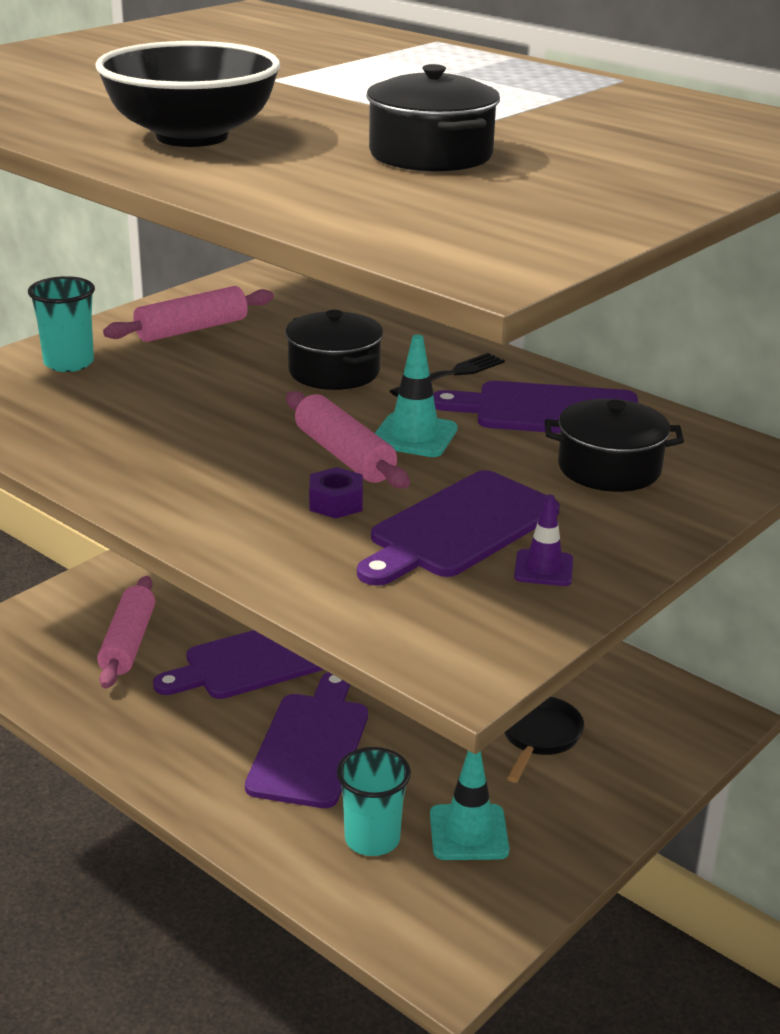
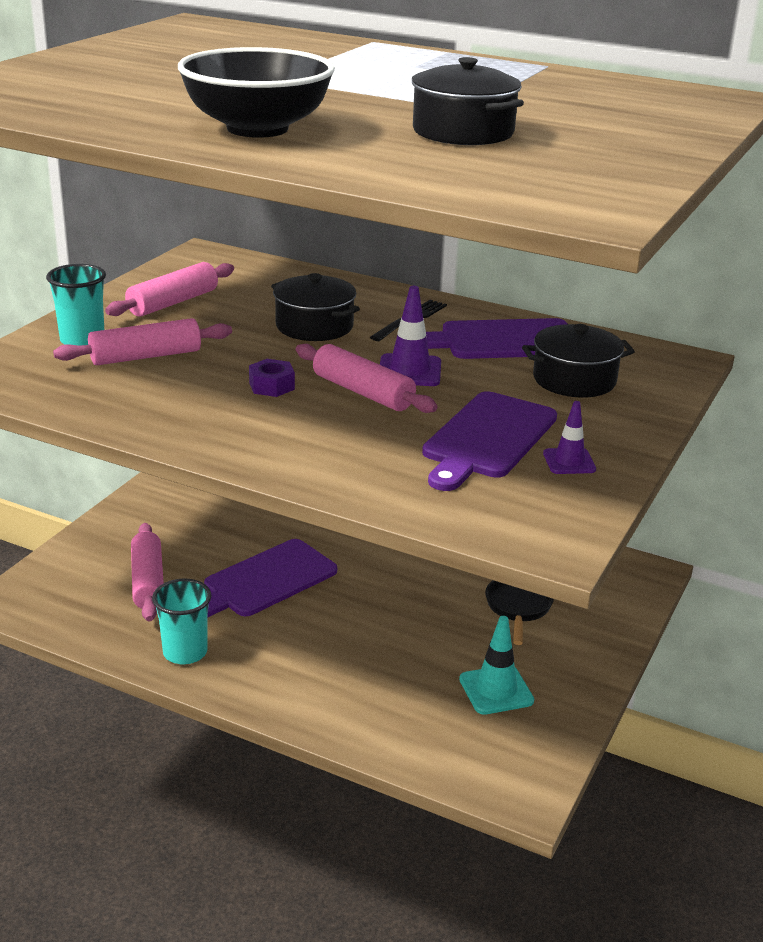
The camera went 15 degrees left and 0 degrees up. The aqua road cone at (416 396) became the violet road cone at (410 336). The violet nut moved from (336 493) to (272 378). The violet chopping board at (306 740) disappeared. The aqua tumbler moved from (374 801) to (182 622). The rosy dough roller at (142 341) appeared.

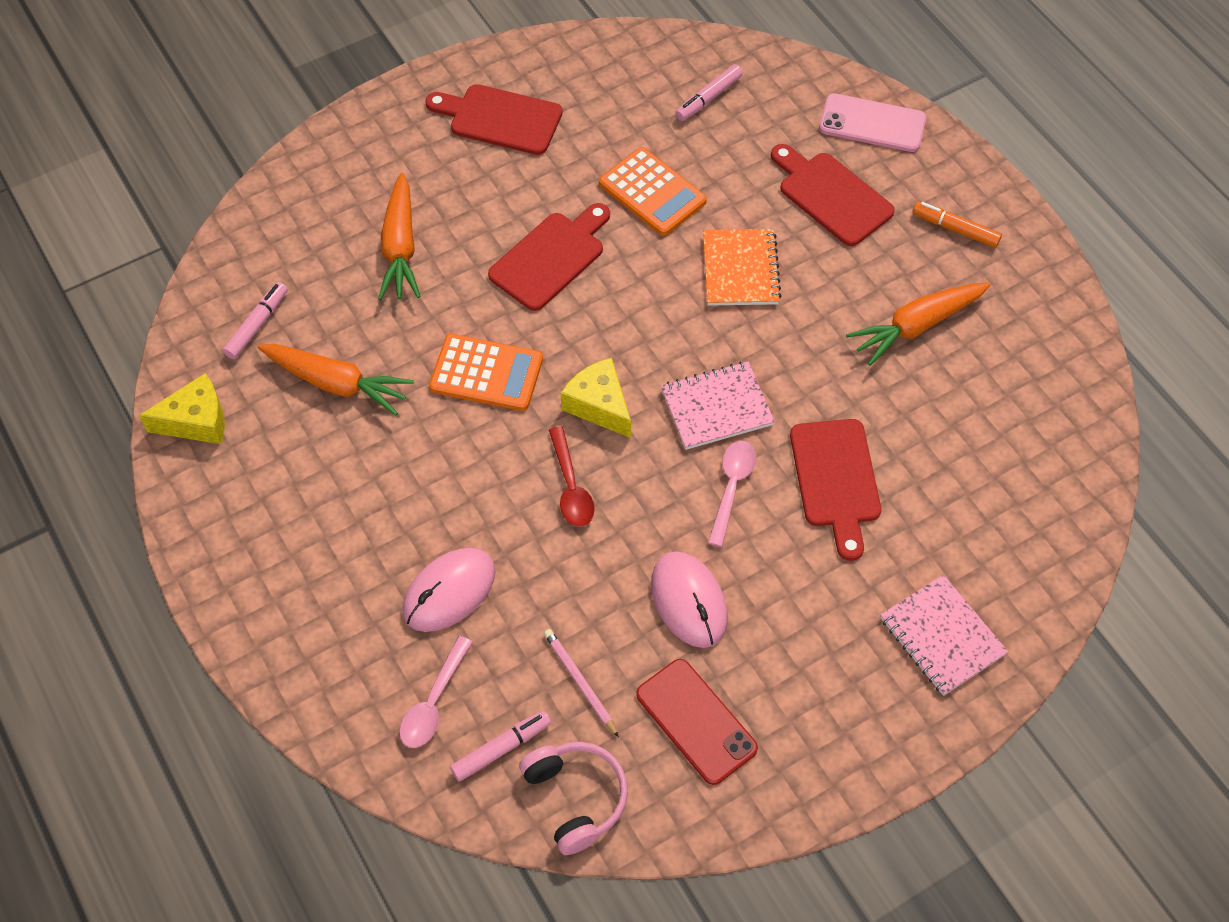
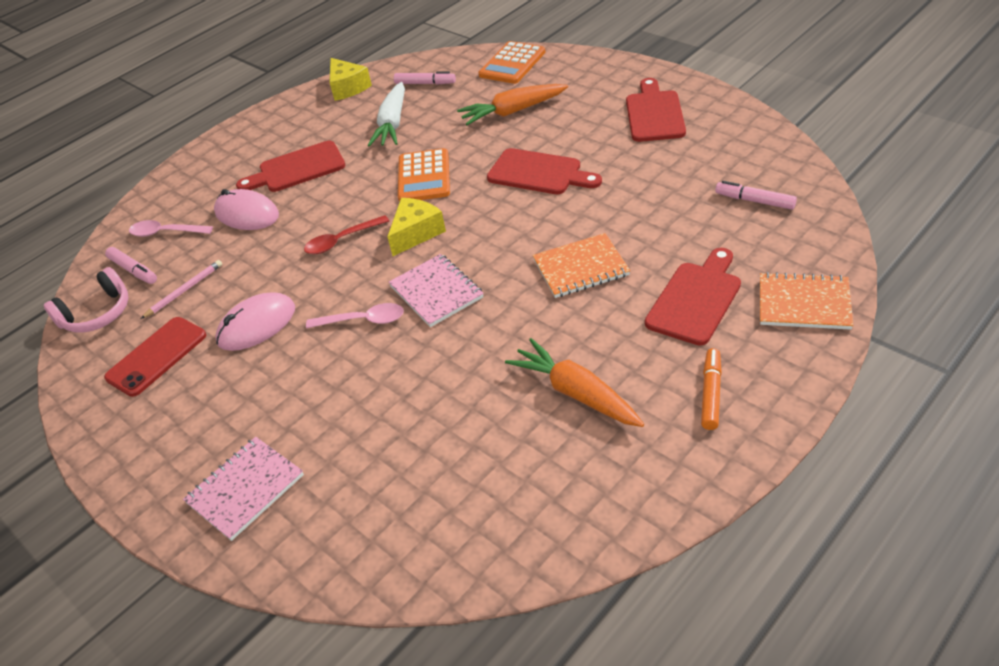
The camera went 80 degrees right and 15 degrees down. The rosy mobile phone at (872 122) was replaced by the orange exercise book at (806 301). The orange calculator moved from (653 191) to (511 62). The orange root vegetable at (336 379) became the pure white root vegetable at (386 114). The scarlet chopping board moved from (835 490) to (290 166).

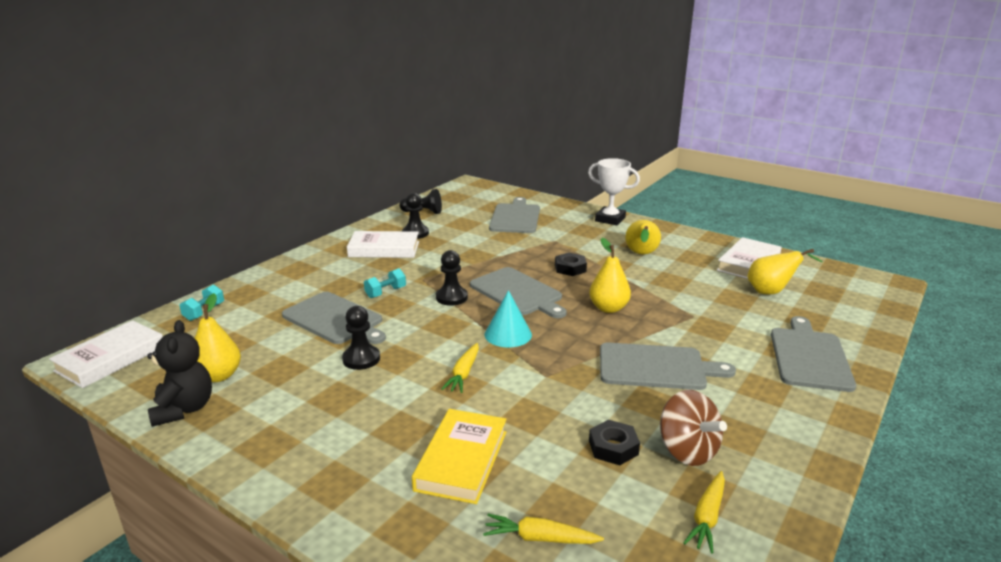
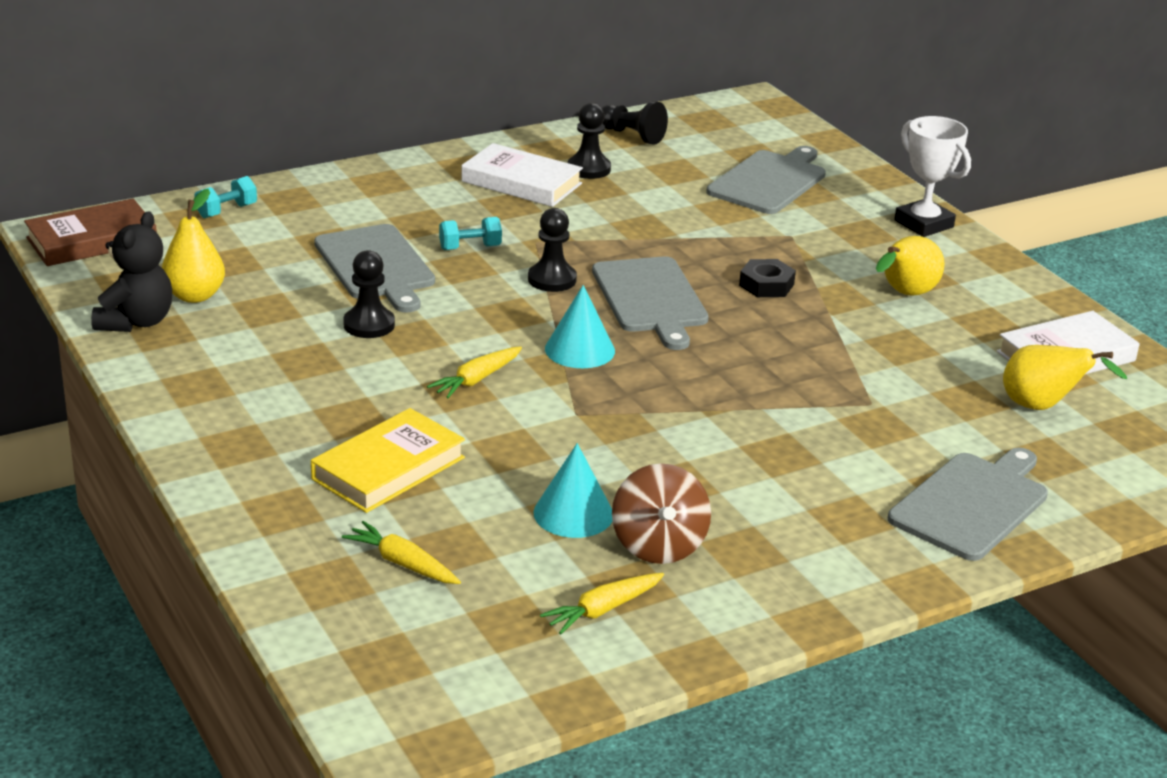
The camera went 25 degrees right and 5 degrees up. The golden toy pear at (610 275) disappeared. The pure white hardback at (106 354) became the dark brown hardback at (90 232). The grey chopping board at (668 366) disappeared. The ebony nut at (614 442) was replaced by the aqua cone shape at (573 490).

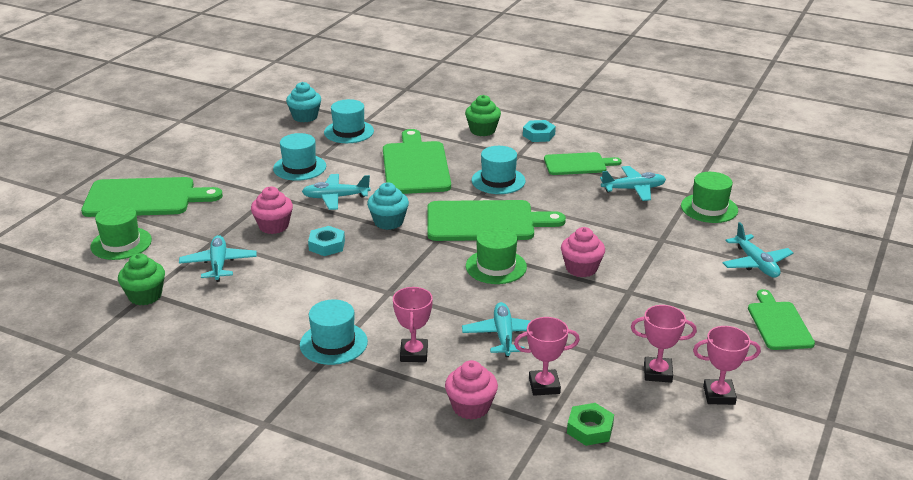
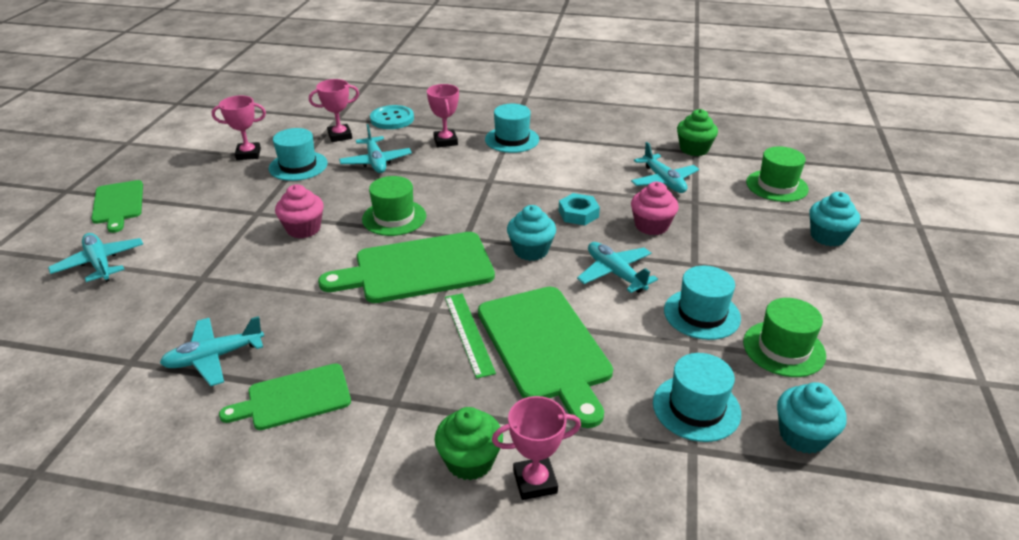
The camera went 165 degrees right and 5 degrees up. The aqua nut at (539 131) disappeared. The aqua top hat moved from (498 170) to (298 154). The leaf-green top hat moved from (709 197) to (784 337). The aqua toy plane at (336 192) turned 105 degrees counterclockwise. The leaf-green chopping board at (152 197) was replaced by the aqua cupcake at (834 219). The rosy prize cup moved from (727 365) to (536 448). The rosy cupcake at (471 390) was replaced by the aqua button at (392 117). The leaf-green nut at (590 424) disappeared. The leaf-green measuring stick at (470 336) appeared.

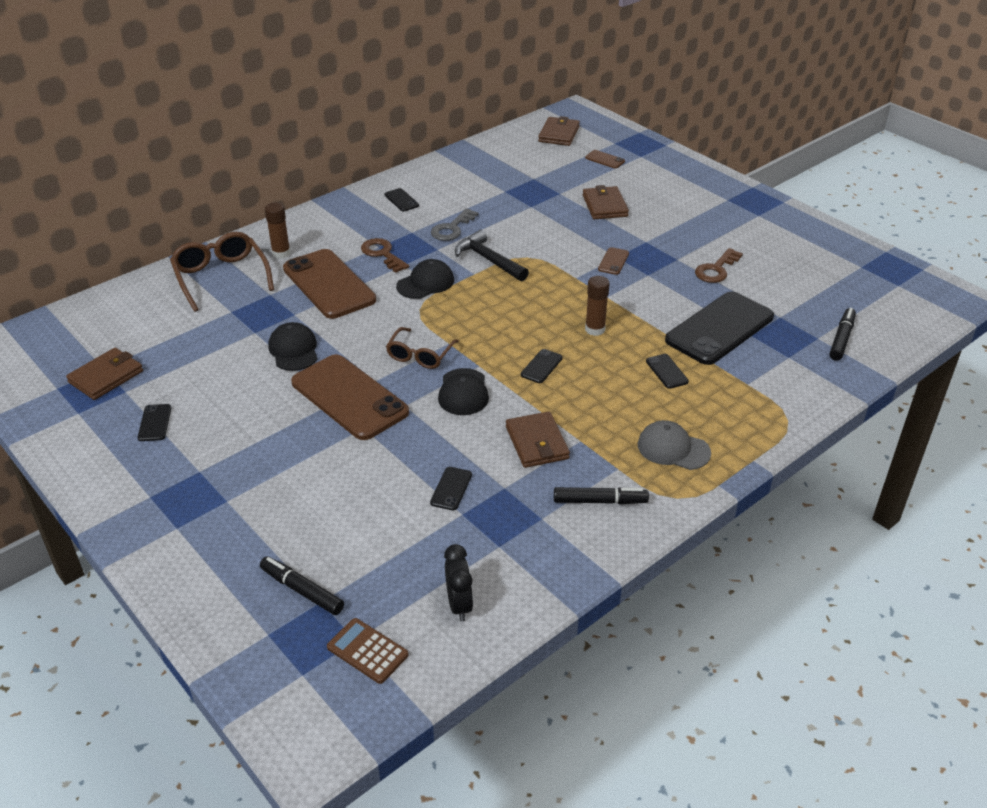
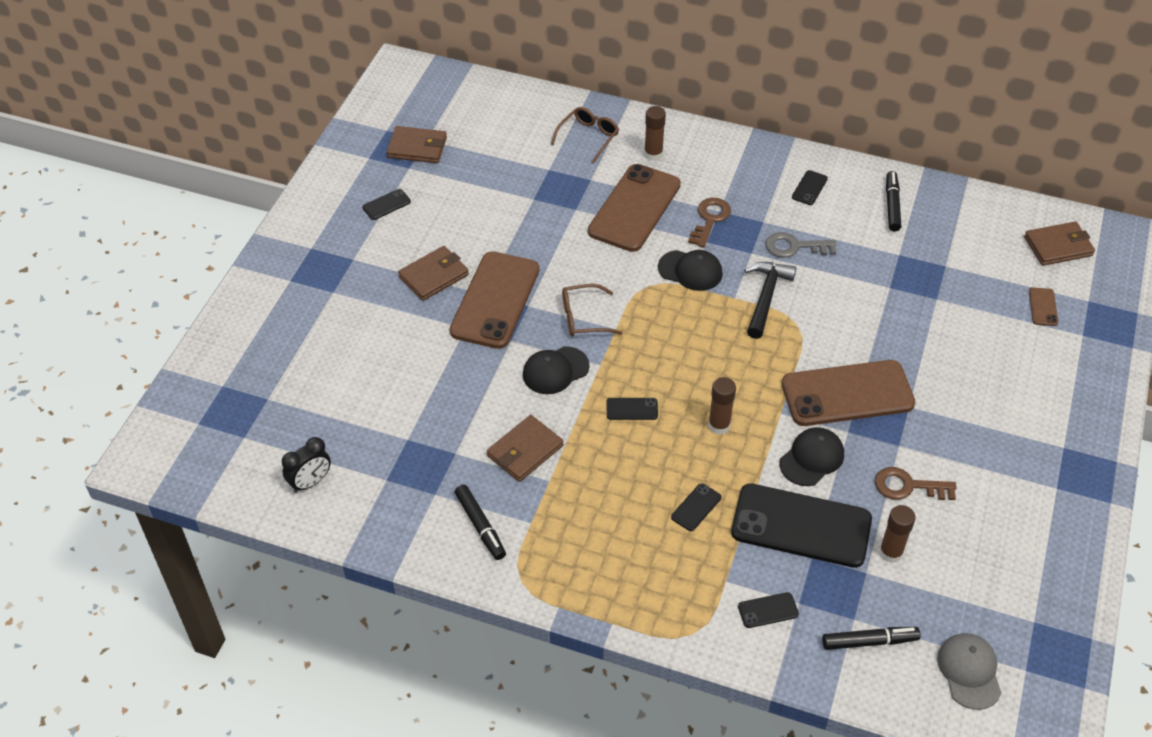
The camera went 60 degrees right and 10 degrees up. The dark brown billfold moved from (606 202) to (433 273). The dark brown eyeglasses at (222 272) changed to 0.64 times the size. The dark brown mobile phone at (613 261) changed to 2.45 times the size. The ebony cap moved from (293 346) to (811 456). The grey cap moved from (674 445) to (969 671). The ebony mobile phone moved from (451 488) to (768 610). The ebony felt pen moved from (302 585) to (893 201). The dark brown calculator at (367 651) disappeared. The dark brown glue stick at (897 534) appeared.

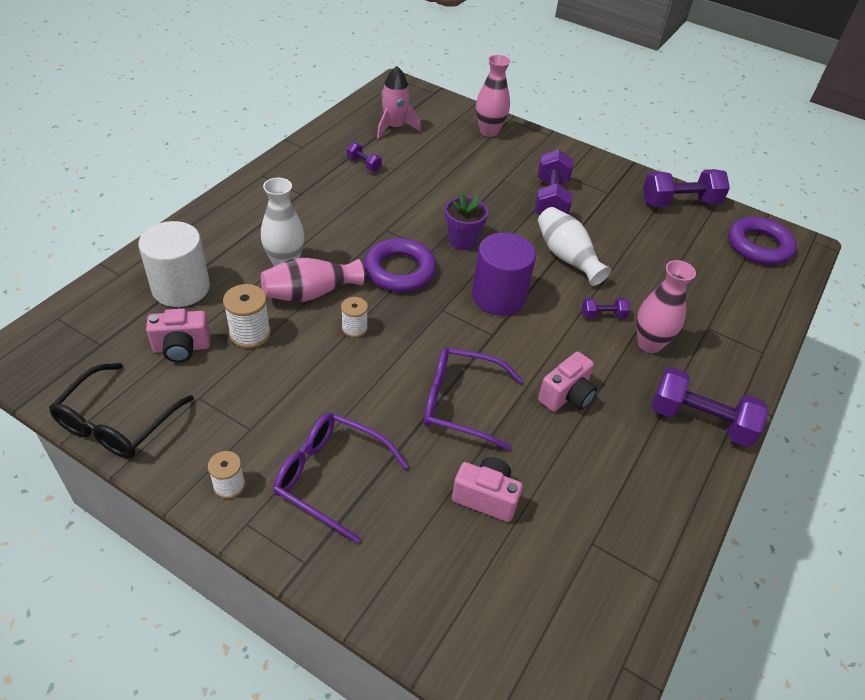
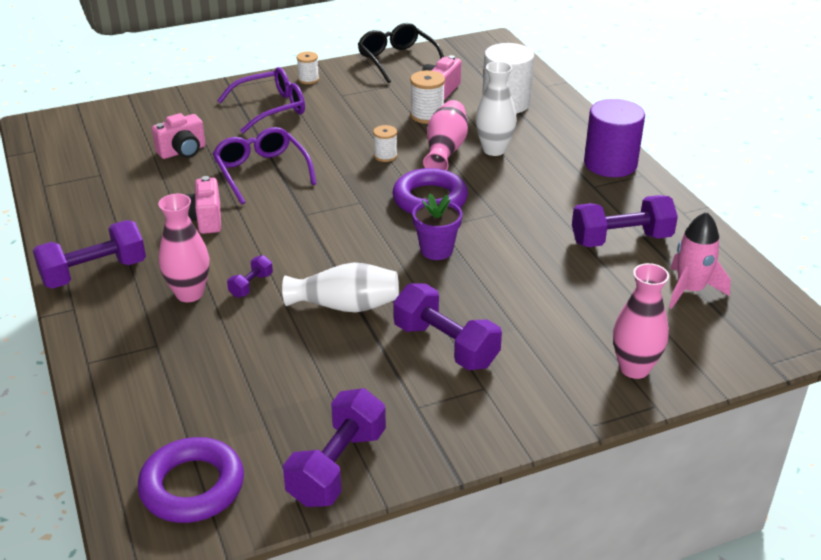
The camera went 130 degrees right and 10 degrees down. The violet hand weight at (364 157) changed to 2.06 times the size. The violet cylinder shape moved from (504 274) to (614 138). The violet eyeglasses at (473 399) turned 75 degrees counterclockwise.

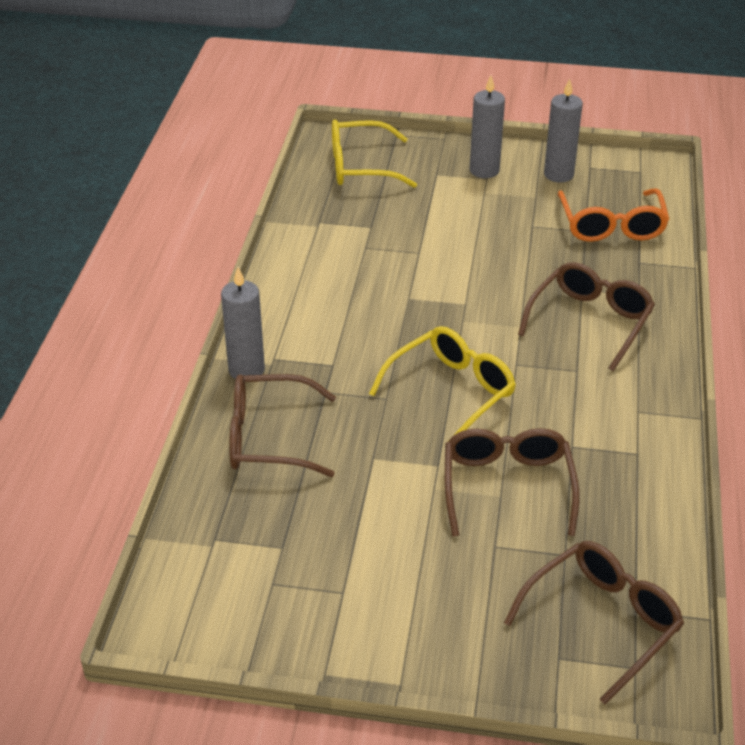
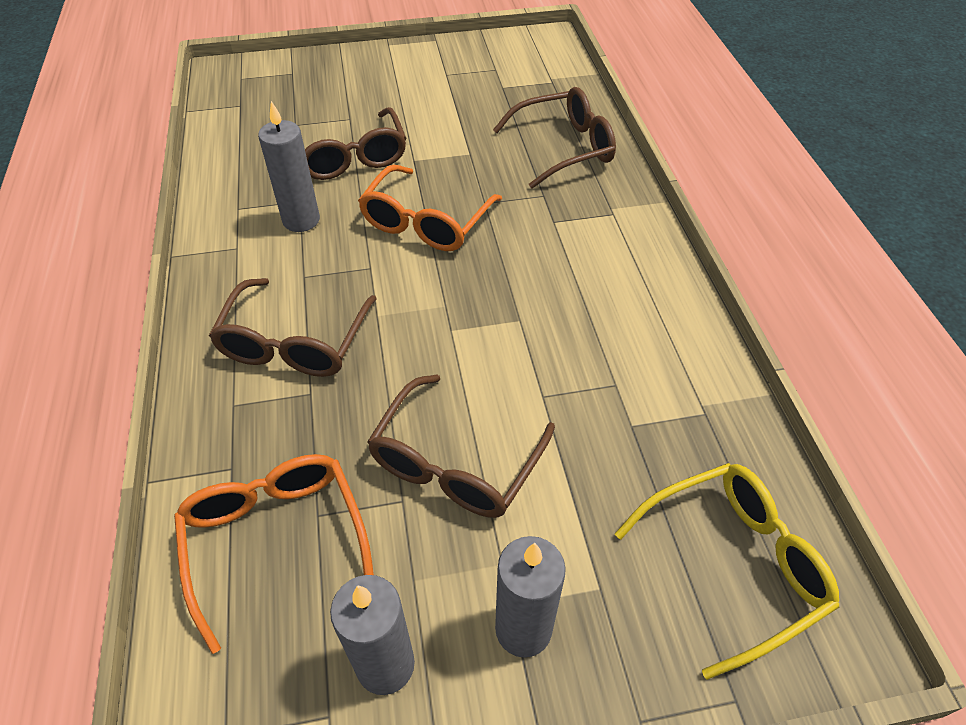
The camera went 160 degrees right and 10 degrees up. The grey wax candle moved from (243 323) to (289 166). The golden eyeglasses at (442 382) became the orange eyeglasses at (430 208). The dark brown eyeglasses moved from (594 623) to (461 446).

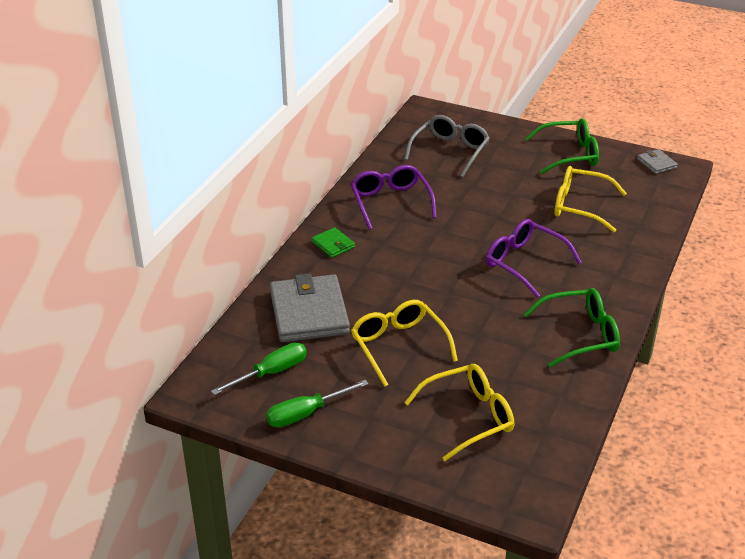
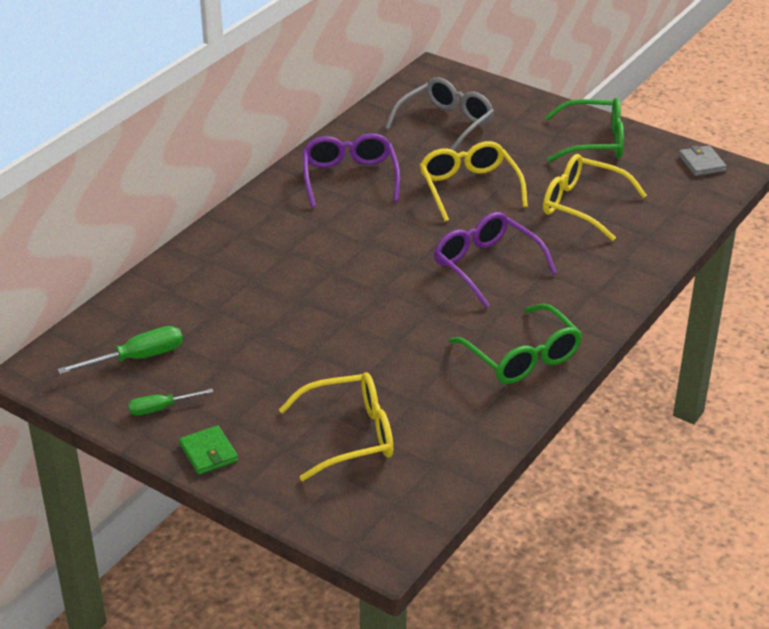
The camera went 10 degrees right and 0 degrees up. The leaf-green billfold moved from (333 242) to (208 450). The grey billfold at (310 307) disappeared. The leaf-green eyeglasses at (572 327) turned 60 degrees clockwise. The golden eyeglasses moved from (404 343) to (474 181). The leaf-green screwdriver at (317 404) changed to 0.65 times the size.

